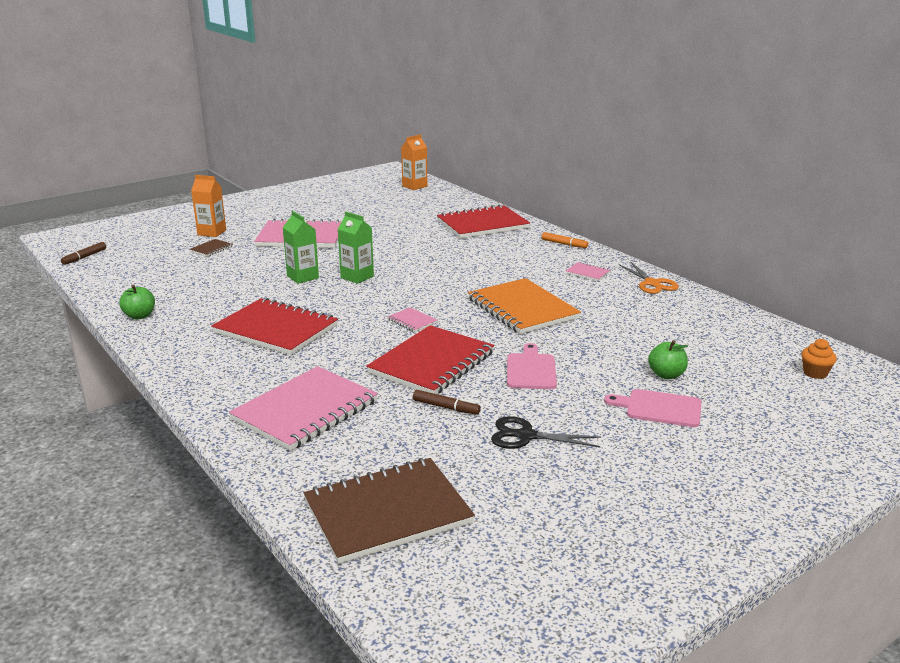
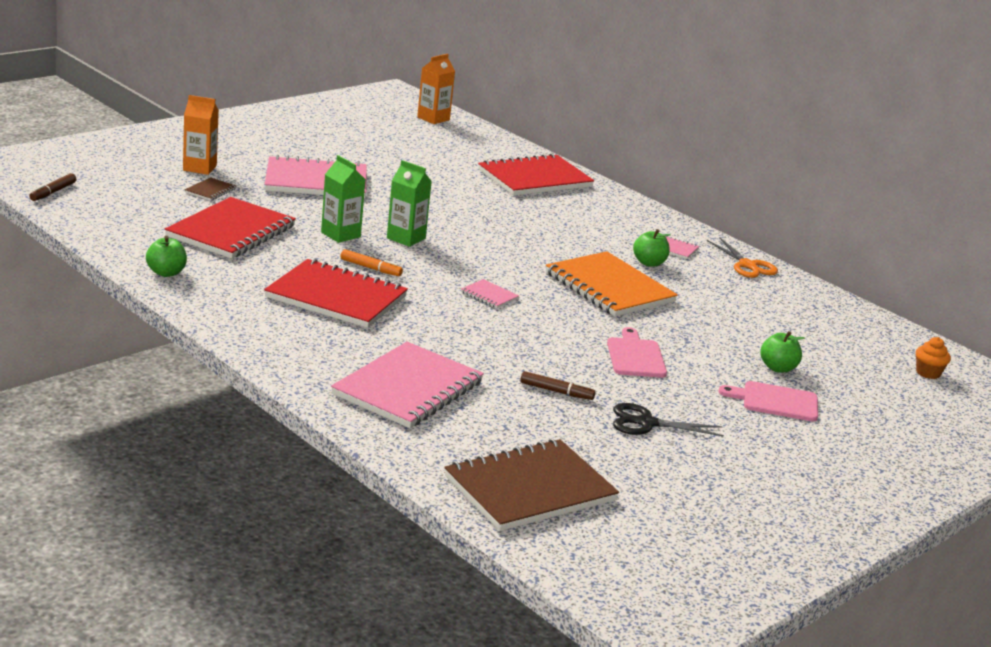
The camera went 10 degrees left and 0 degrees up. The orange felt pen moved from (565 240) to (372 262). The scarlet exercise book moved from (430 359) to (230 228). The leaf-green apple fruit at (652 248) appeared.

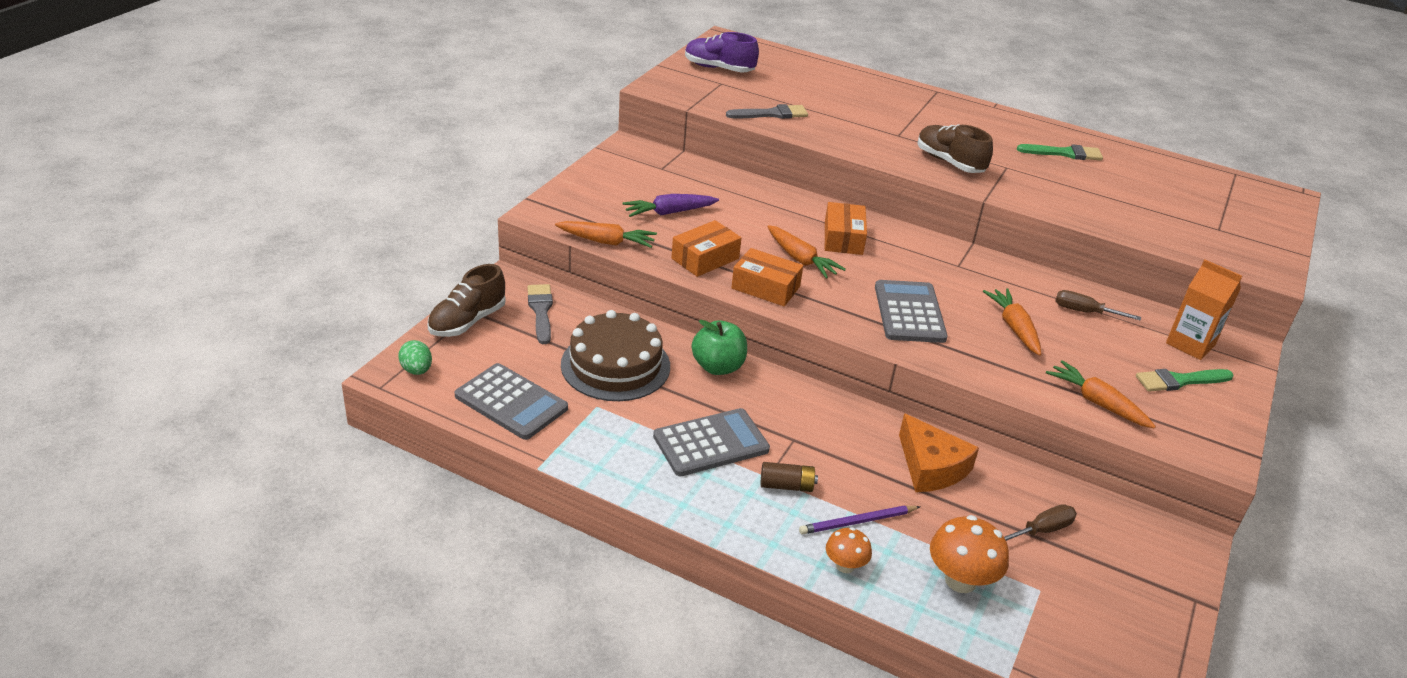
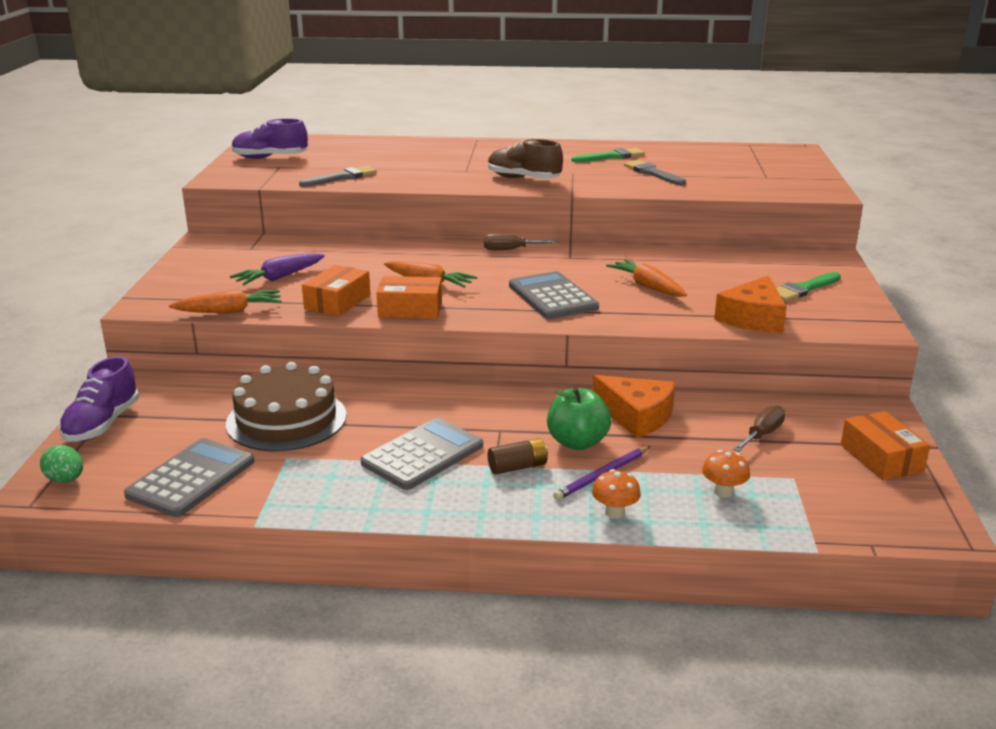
The camera went 20 degrees left and 10 degrees down. The orange package moved from (846 228) to (885 445). The orange milk carton at (1204 309) disappeared. The dark brown shoe at (466 300) became the violet shoe at (99 399). The grey paint brush moved from (540 314) to (655 172). The dark brown screwdriver moved from (1098 305) to (521 242). The leaf-green apple fruit moved from (719 347) to (579 418). The orange root vegetable at (1101 394) was replaced by the orange piece of cheese at (750 304). The grey calculator at (511 401) turned 75 degrees counterclockwise. The orange mushroom at (969 554) changed to 0.60 times the size.

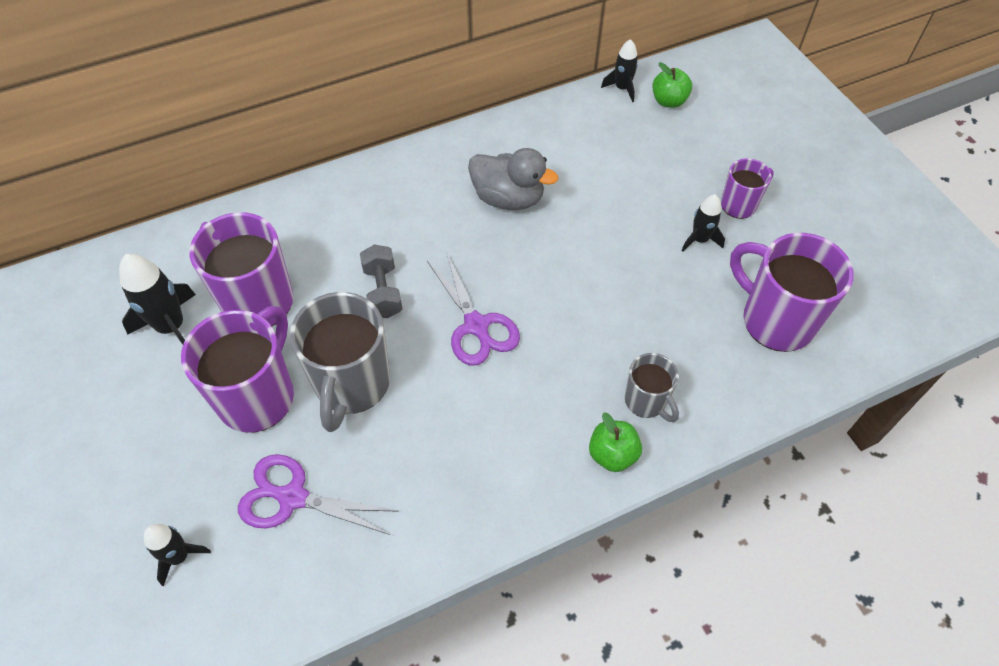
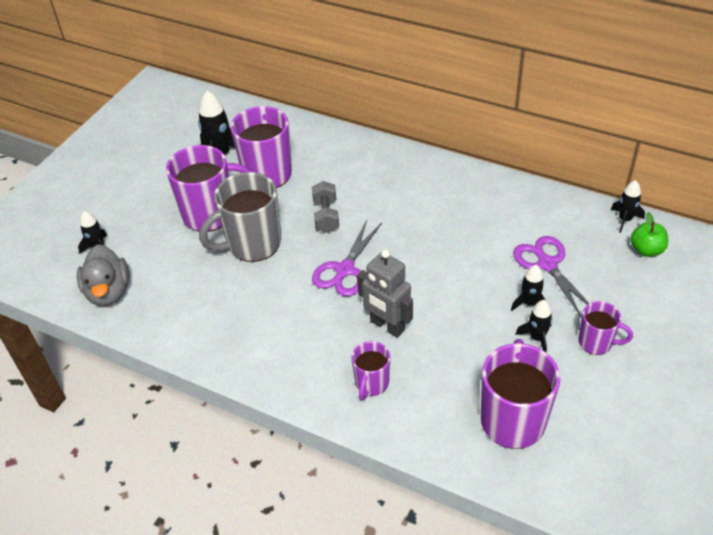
The camera went 55 degrees right and 10 degrees down. The grey toy duck moved from (513 179) to (103 275). The grey hand weight at (381 281) turned 45 degrees counterclockwise. The grey mug at (652 387) became the violet mug at (371 370). The leaf-green apple fruit at (615 442) disappeared. The violet pair of scissors moved from (318 494) to (551 276). The grey robot at (385 294) appeared. The ebony spaceship at (528 288) appeared.

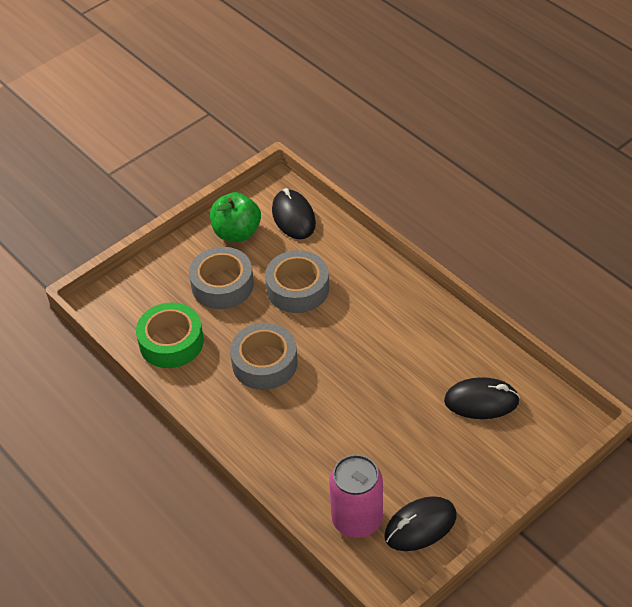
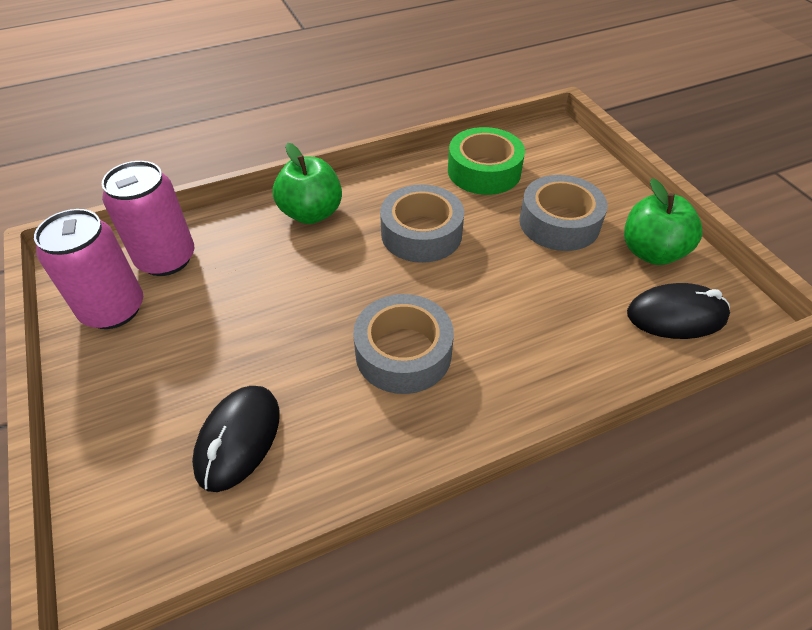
The camera went 105 degrees right and 0 degrees up. The grey sticky tape moved from (297 281) to (403 344). The ebony mouse at (420 523) was replaced by the rosy soda can at (88 269). The leaf-green apple fruit at (307 183) appeared.

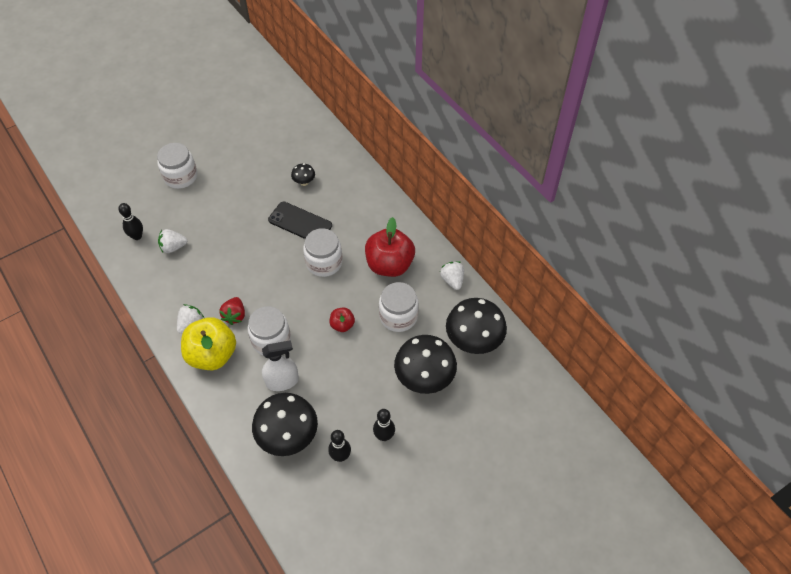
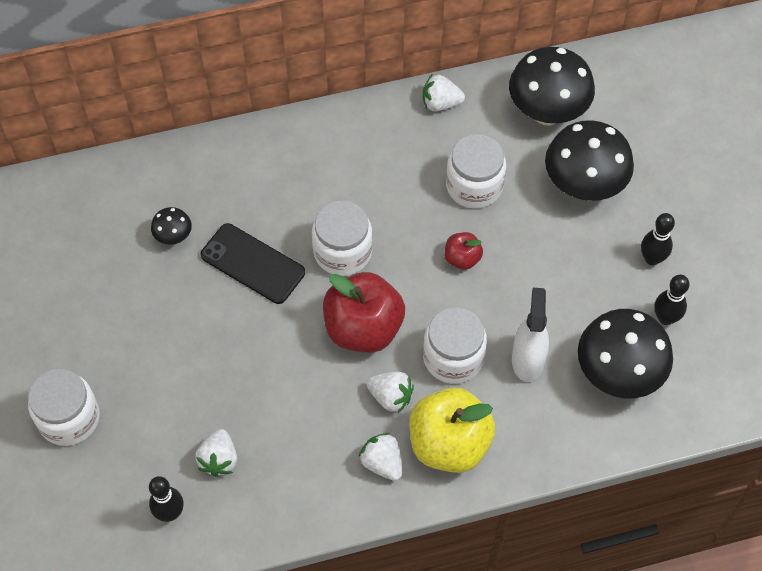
The camera went 70 degrees left and 5 degrees up. The ebony mobile phone at (300 220) turned 75 degrees clockwise. The scarlet apple fruit moved from (390 247) to (364 312). The scarlet strawberry at (232 311) became the pure white strawberry at (390 392).

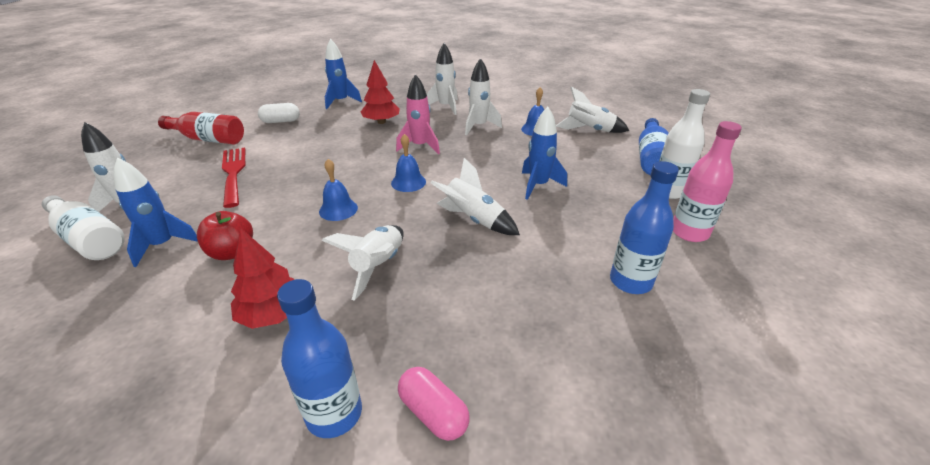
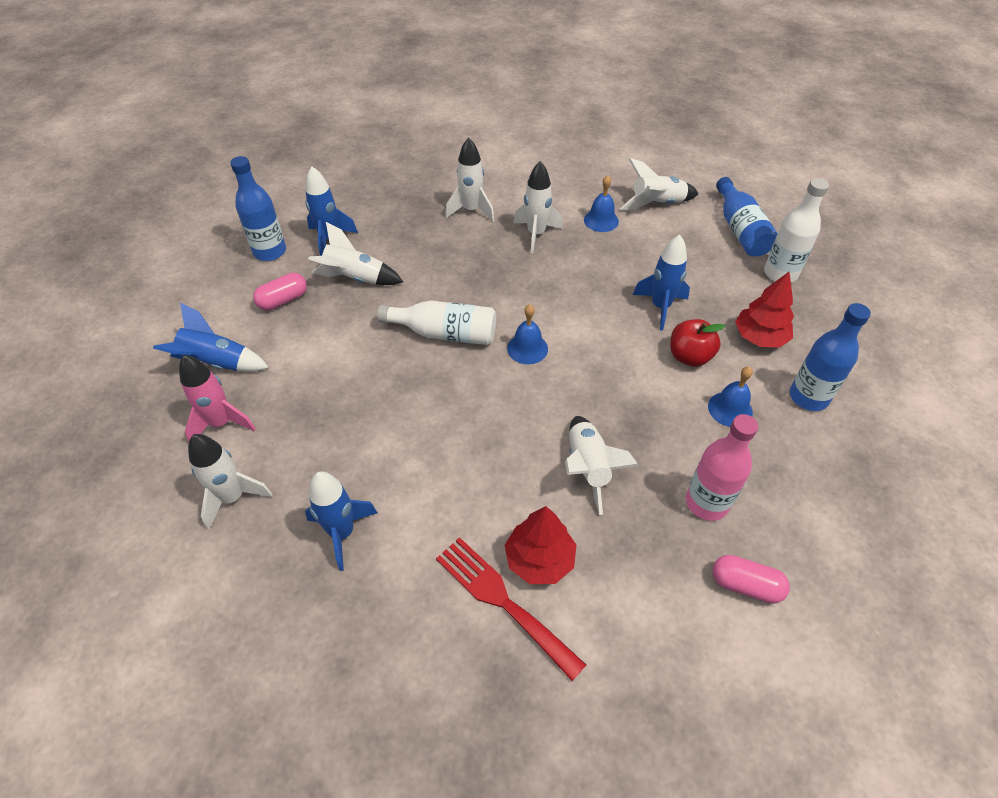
The camera went 25 degrees left and 15 degrees up. The scarlet tree moved from (380 92) to (764 310). The rosy spaceship moved from (418 114) to (217 398). The pure white capsule at (279 113) became the rosy capsule at (280 291). The scarlet flask at (201 128) was replaced by the royal blue spaceship at (211 337). The rosy flask moved from (707 181) to (722 467). The scarlet fork moved from (233 178) to (511 609). The pure white spaceship moved from (475 196) to (355 253). The royal blue school bell moved from (338 190) to (730 397). The pure white flask moved from (83 227) to (436 323). The scarlet apple fruit moved from (225 235) to (697 343). The royal blue flask moved from (319 358) to (258 208).

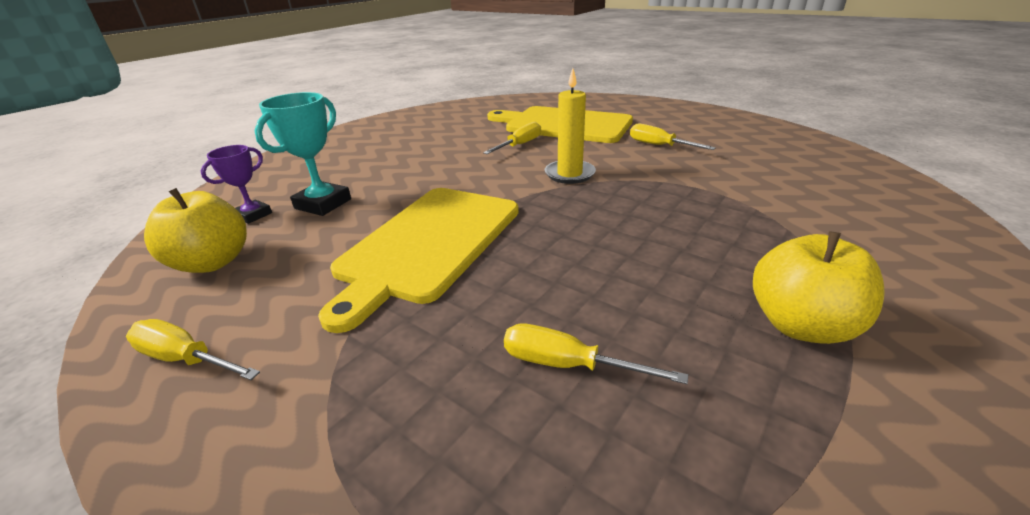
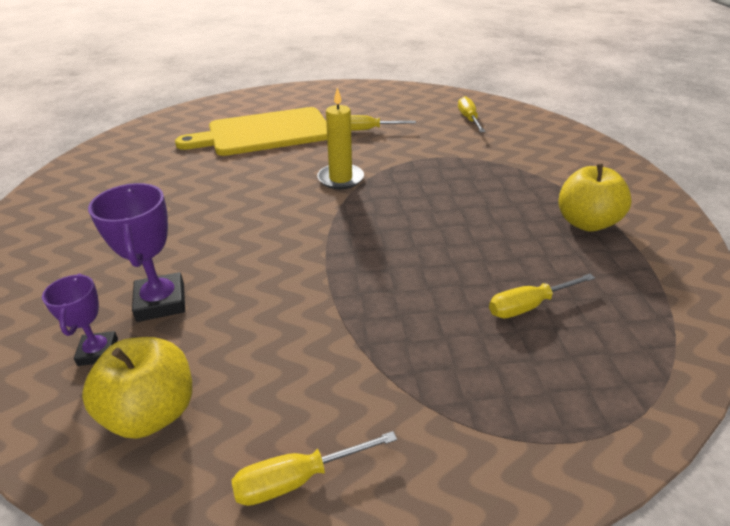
The camera went 45 degrees left and 5 degrees up. The aqua prize cup at (303 154) became the violet prize cup at (136 252). The golden screwdriver moved from (512 138) to (471 114). The golden chopping board at (418 260) disappeared.

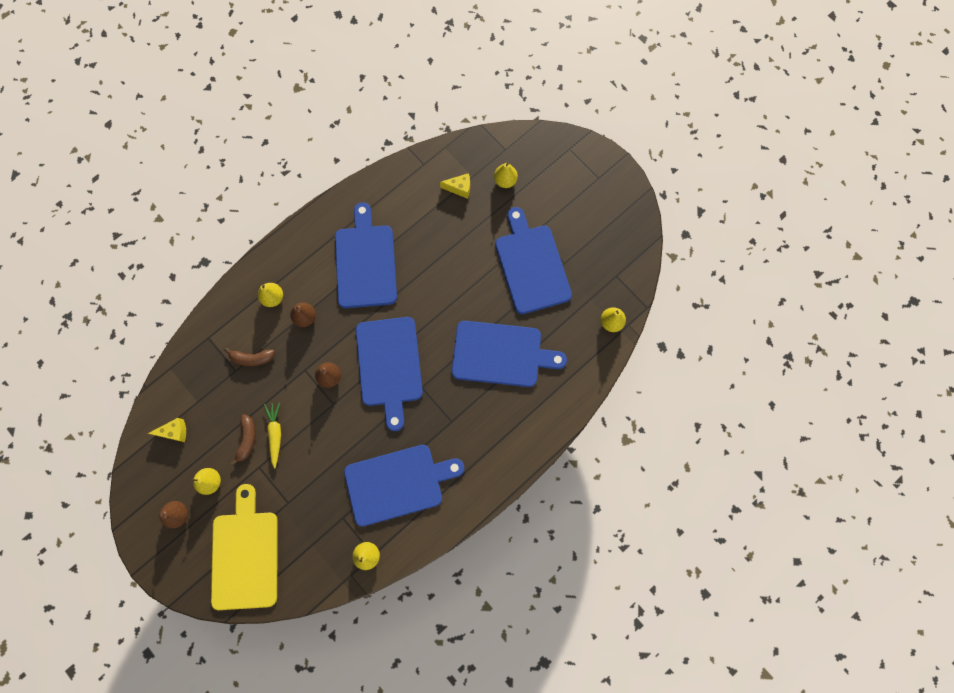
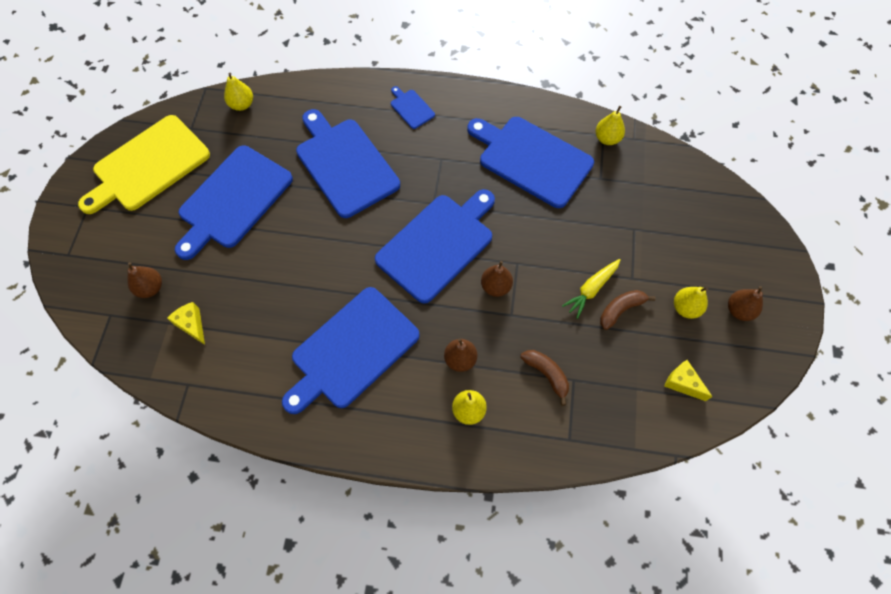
The camera went 130 degrees left and 10 degrees down. The golden toy pear at (506 175) became the dark brown toy pear at (144 280). The golden chopping board moved from (244 547) to (144 164). The royal blue chopping board at (413 107) appeared.

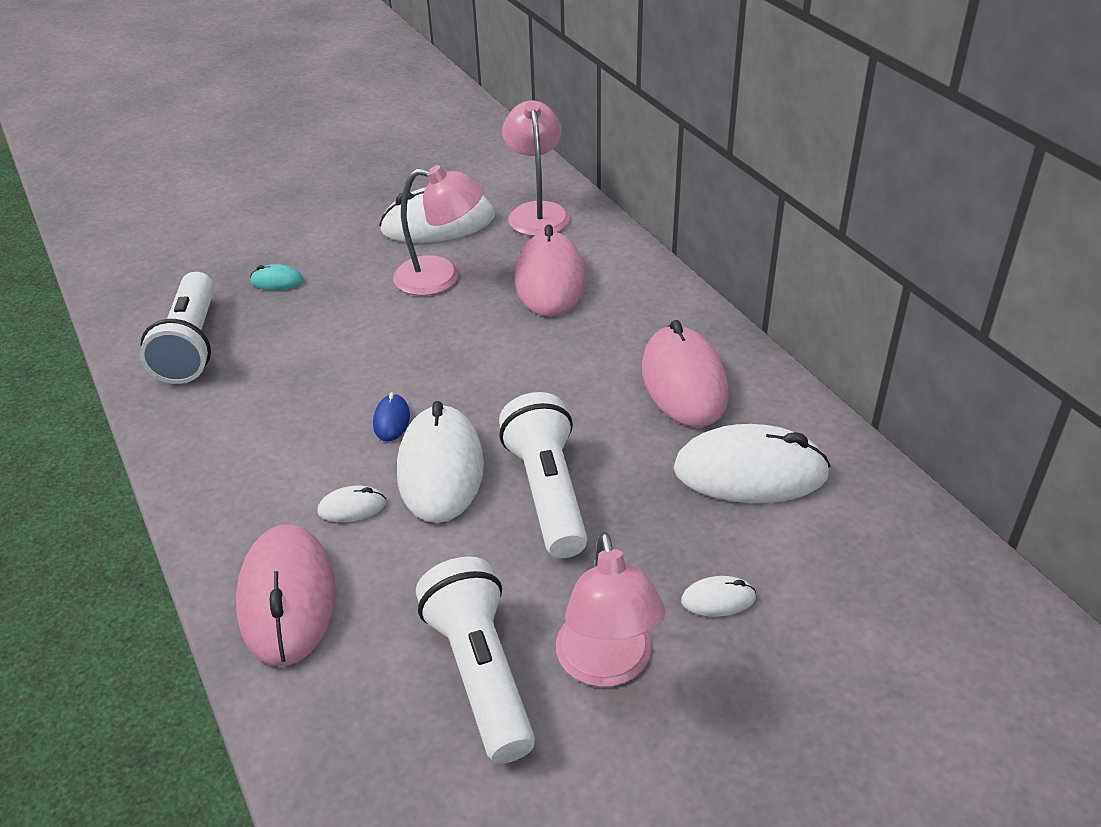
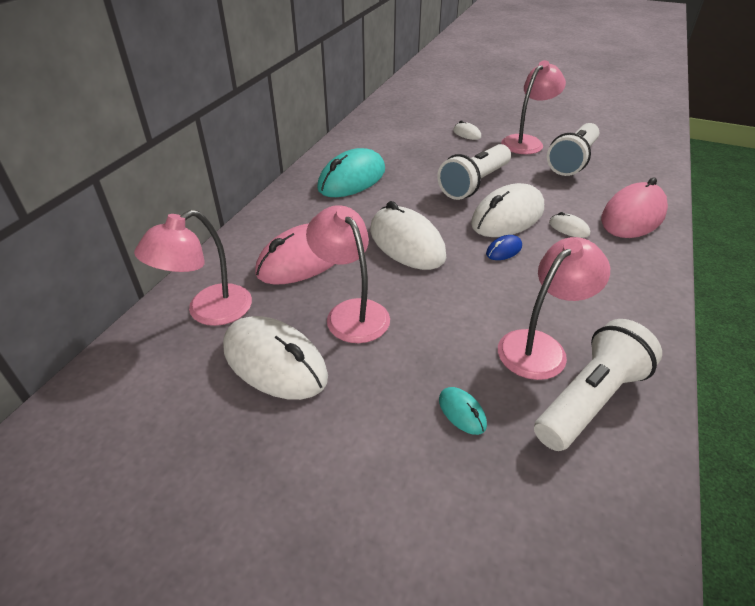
The camera went 130 degrees left and 0 degrees up. The rosy mouse at (685 373) became the aqua mouse at (351 172). The pure white mouse moved from (752 463) to (408 235). The rosy reading lamp at (554 308) appeared.

